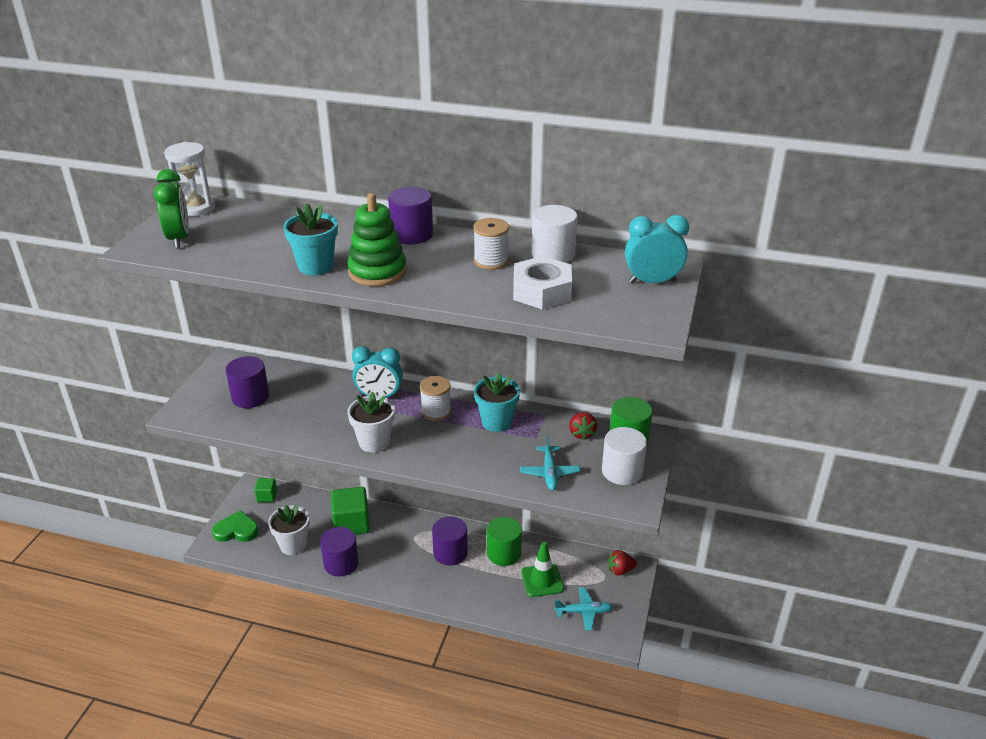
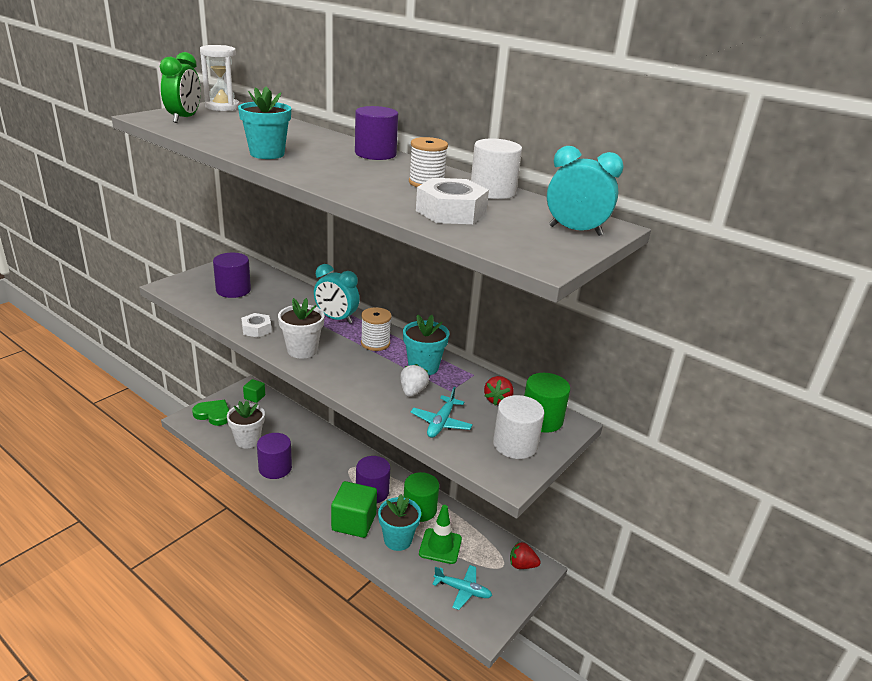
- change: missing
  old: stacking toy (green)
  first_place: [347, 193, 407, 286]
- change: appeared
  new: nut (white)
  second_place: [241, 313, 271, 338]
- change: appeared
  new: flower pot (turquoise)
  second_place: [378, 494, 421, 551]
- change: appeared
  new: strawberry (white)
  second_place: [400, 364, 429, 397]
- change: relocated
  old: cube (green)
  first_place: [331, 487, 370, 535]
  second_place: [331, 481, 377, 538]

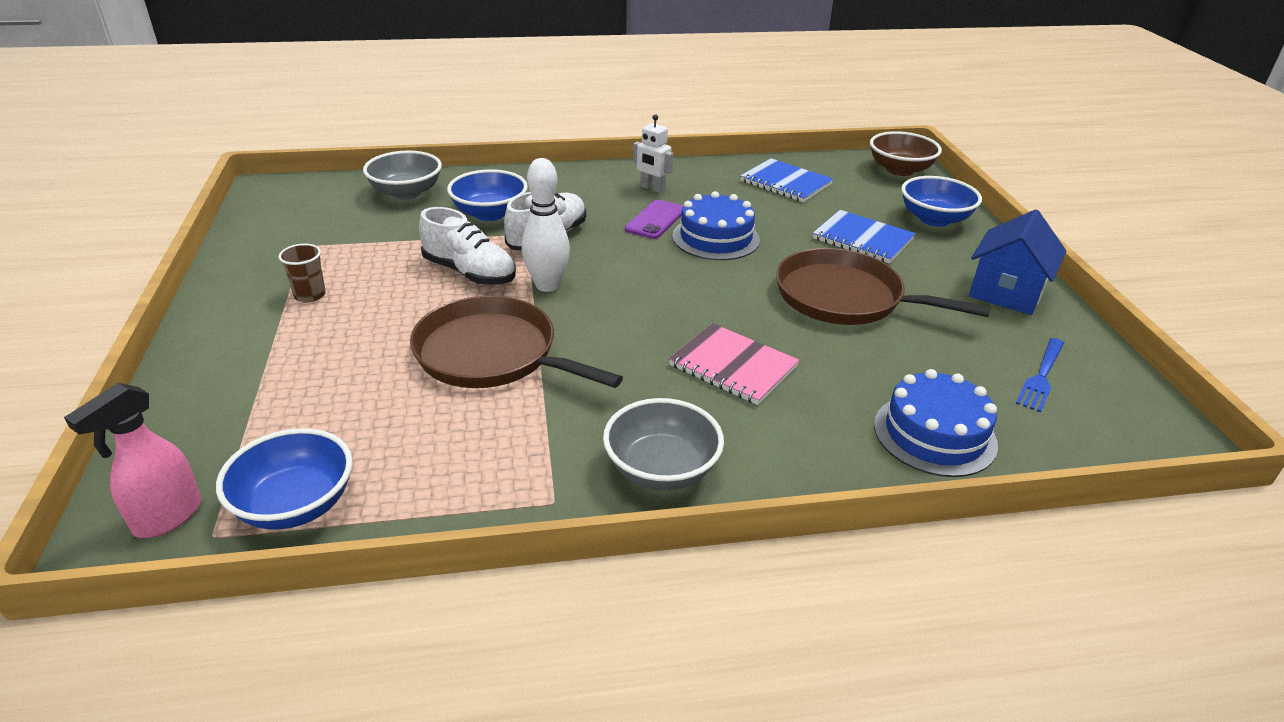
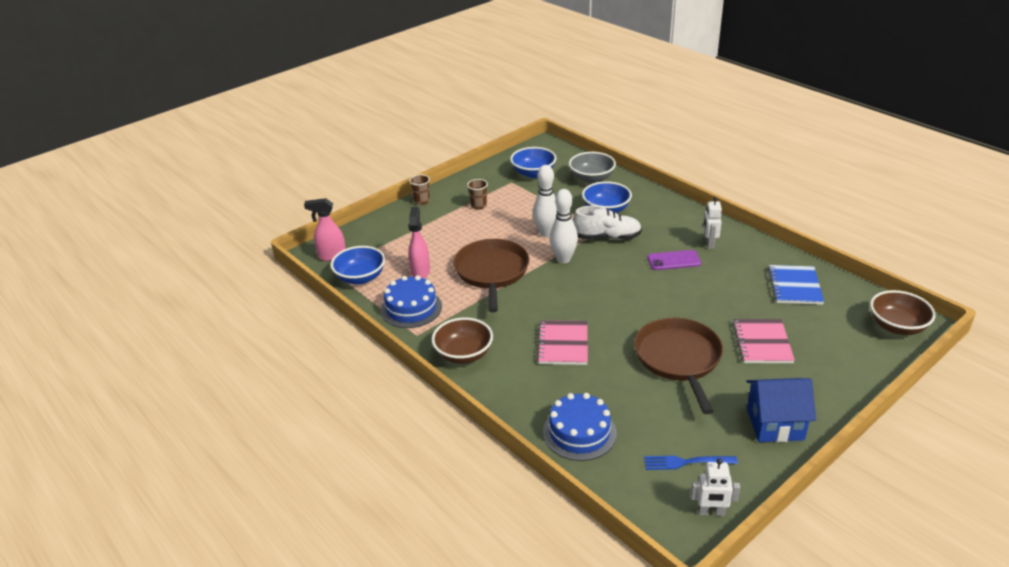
- change: appeared
  new: spray bottle (pink)
  second_place: [408, 207, 430, 279]
- change: appeared
  new: cup (brown)
  second_place: [409, 174, 430, 205]
- change: appeared
  new: robot (white)
  second_place: [691, 458, 740, 516]
- change: relocated
  old: cake (blue)
  first_place: [672, 191, 760, 260]
  second_place: [381, 275, 442, 328]
- change: relocated
  old: bowl (blue)
  first_place: [901, 176, 982, 227]
  second_place: [510, 147, 557, 178]
- change: exchanged
  old: shoe (white)
  new: bowling pin (white)
  first_place: [419, 207, 516, 285]
  second_place: [533, 165, 558, 237]
- change: colour
  old: bowl (grey)
  new: bowl (brown)
  first_place: [603, 398, 724, 490]
  second_place: [431, 317, 493, 364]
- change: colour
  old: notebook (blue)
  new: notebook (pink)
  first_place: [813, 210, 916, 263]
  second_place: [732, 319, 795, 363]

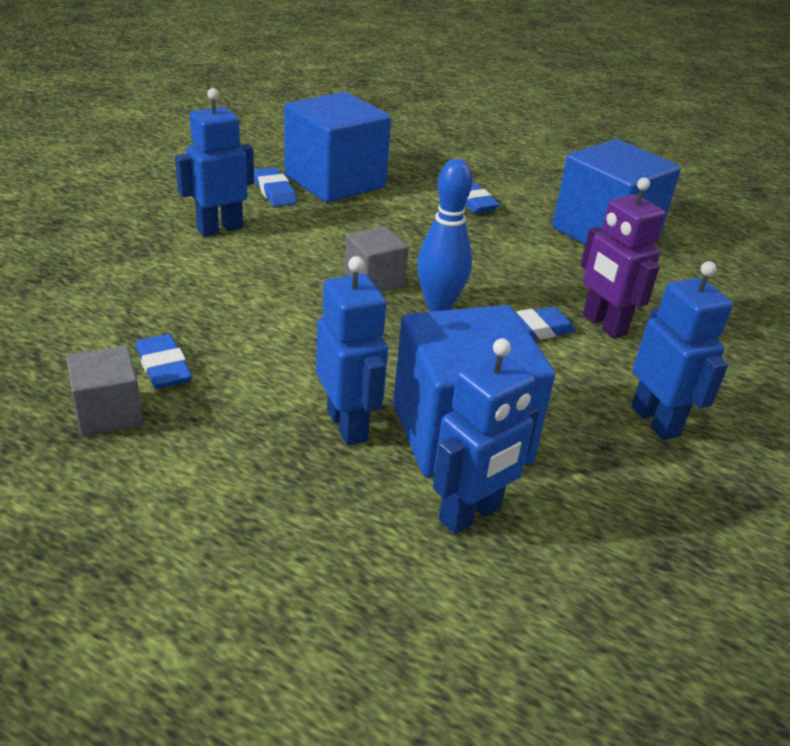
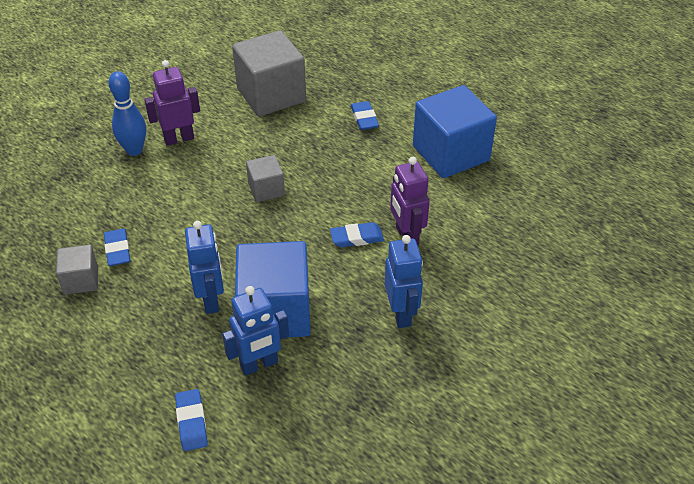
- change: relocated
  old: eraser (blue)
  first_place: [254, 167, 297, 207]
  second_place: [175, 389, 208, 451]
- change: relocated
  old: bowling pin (blue)
  first_place: [417, 159, 473, 311]
  second_place: [109, 71, 146, 156]
- change: colour
  old: robot (blue)
  new: robot (purple)
  first_place: [175, 88, 254, 237]
  second_place: [144, 60, 200, 146]
- change: colour
  old: cube (blue)
  new: cube (grey)
  first_place: [284, 92, 391, 203]
  second_place: [232, 30, 306, 117]

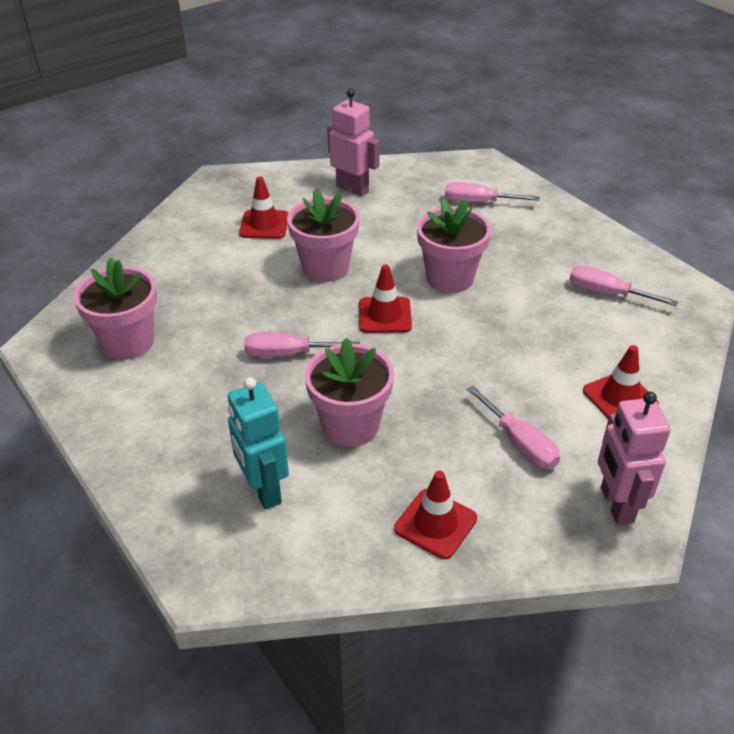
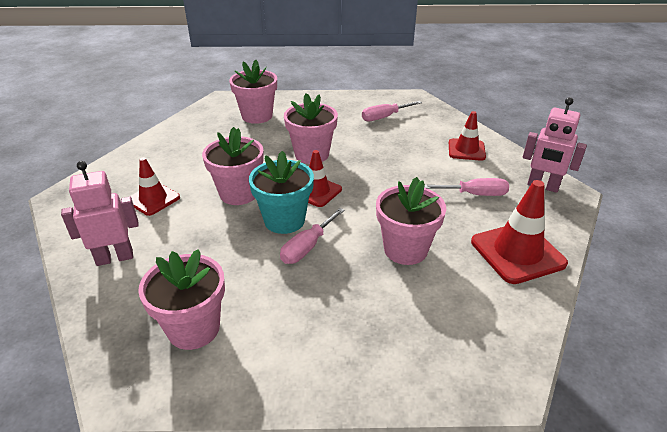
- change: missing
  old: robot (turquoise)
  first_place: [228, 377, 289, 510]
- change: appeared
  new: flower pot (turquoise)
  second_place: [249, 151, 314, 234]
- change: relocated
  old: robot (pink)
  first_place: [327, 89, 380, 196]
  second_place: [61, 161, 139, 266]
- change: exchanged
  old: screwdriver (pink)
  new: flower pot (pink)
  first_place: [445, 182, 539, 203]
  second_place: [229, 60, 277, 124]
- change: size
  old: traffic cone (red)
  first_place: [394, 471, 477, 559]
  second_place: [471, 180, 568, 284]
  factor: 1.56

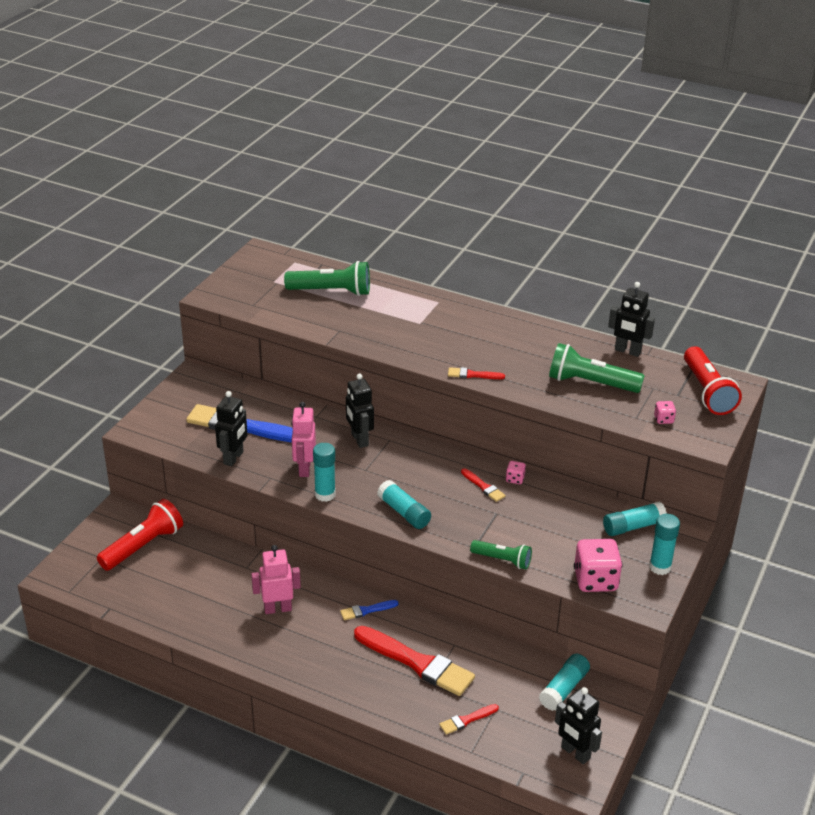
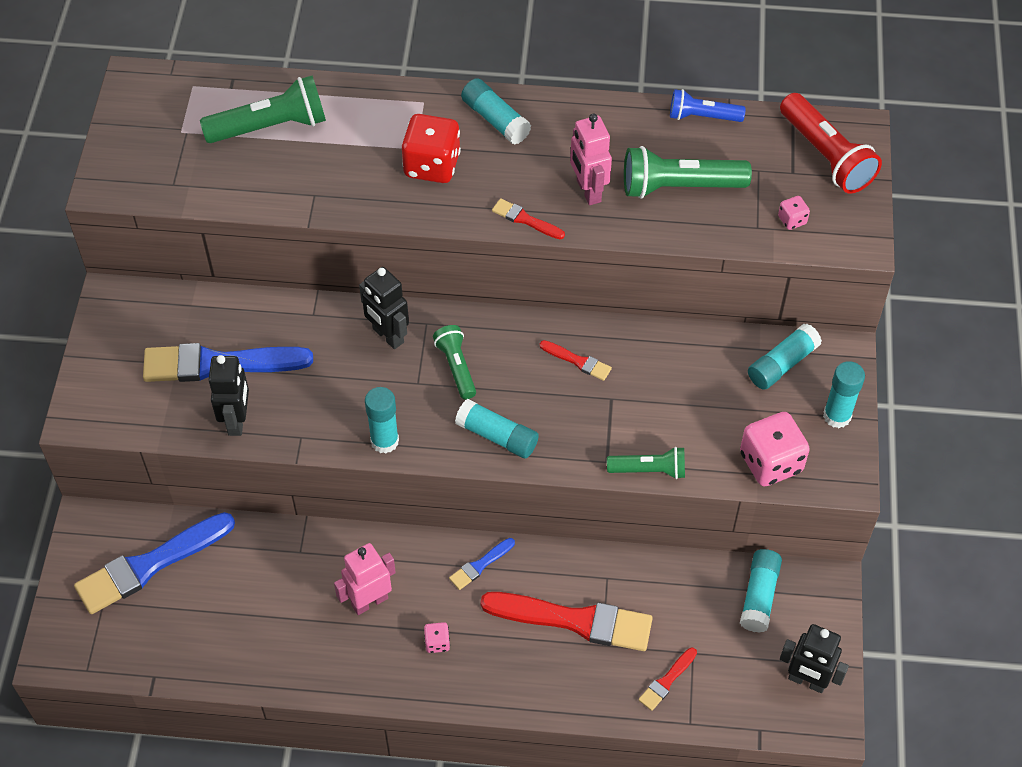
- change: appeared
  new: dice (red)
  second_place: [402, 114, 461, 183]
- change: appeared
  new: flashlight (green)
  second_place: [433, 325, 476, 399]
- change: appeared
  new: glue stick (turquoise)
  second_place: [461, 78, 531, 145]
- change: relocated
  old: robot (pink)
  first_place: [291, 402, 316, 477]
  second_place: [570, 114, 612, 205]
- change: relocated
  old: dice (pink)
  first_place: [506, 461, 526, 484]
  second_place: [424, 622, 450, 653]
- change: exchanged
  old: flashlight (red)
  new: brush (blue)
  first_place: [97, 499, 183, 571]
  second_place: [74, 512, 235, 614]
- change: exchanged
  old: robot (black)
  new: flashlight (blue)
  first_place: [608, 282, 655, 357]
  second_place: [670, 89, 746, 122]
- change: spun
  old: brush (red)
  first_place: [448, 367, 505, 379]
  second_place: [492, 198, 565, 239]
  degrees: 45

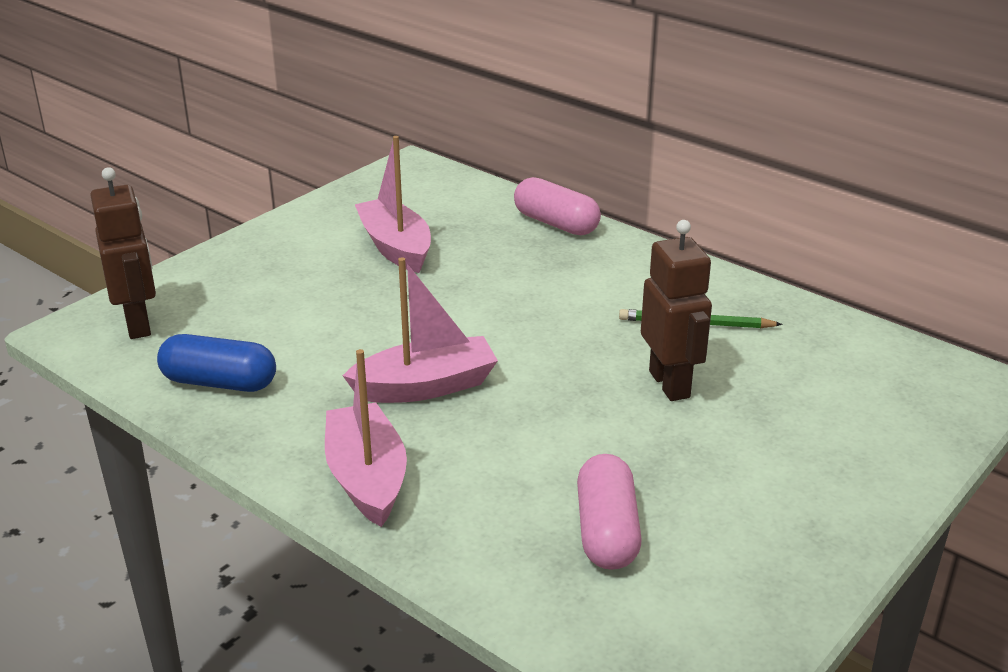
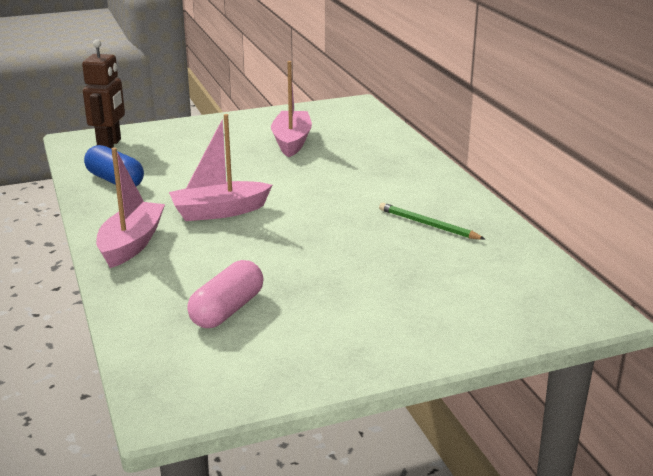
- change: missing
  old: capsule (pink)
  first_place: [514, 177, 601, 235]
- change: missing
  old: robot (brown)
  first_place: [641, 220, 712, 401]
- change: spun
  old: boat (pink)
  first_place: [343, 257, 498, 403]
  second_place: [169, 114, 272, 221]
  degrees: 150

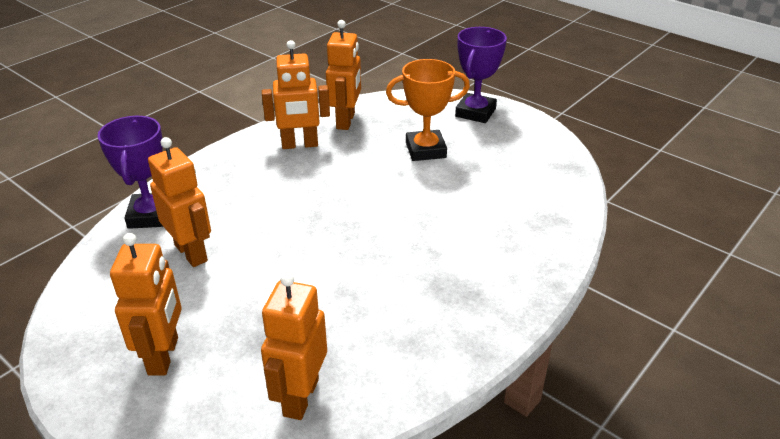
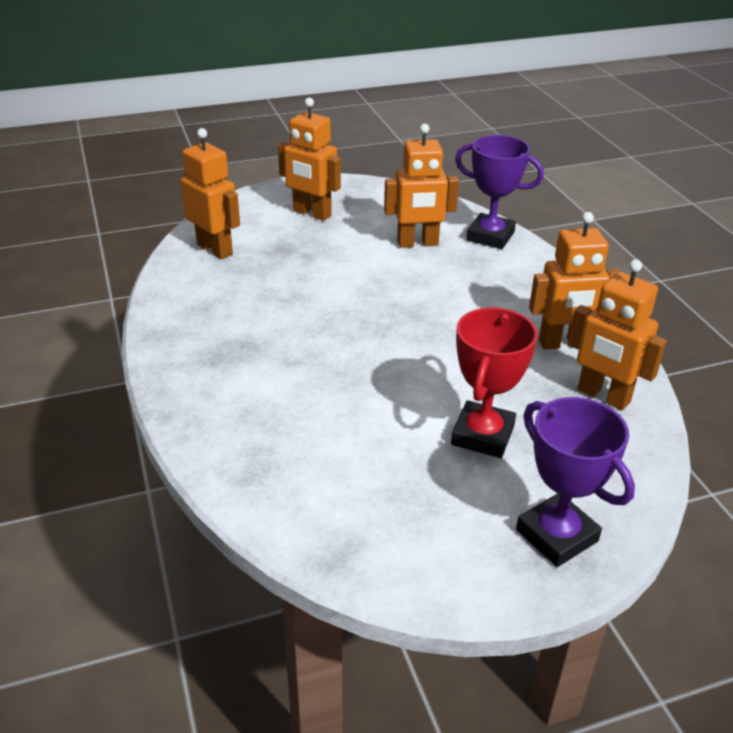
- change: colour
  old: trophy (orange)
  new: trophy (red)
  first_place: [386, 59, 470, 161]
  second_place: [451, 307, 538, 458]
- change: spun
  old: robot (orange)
  first_place: [262, 40, 330, 149]
  second_place: [529, 212, 619, 350]
  degrees: -120

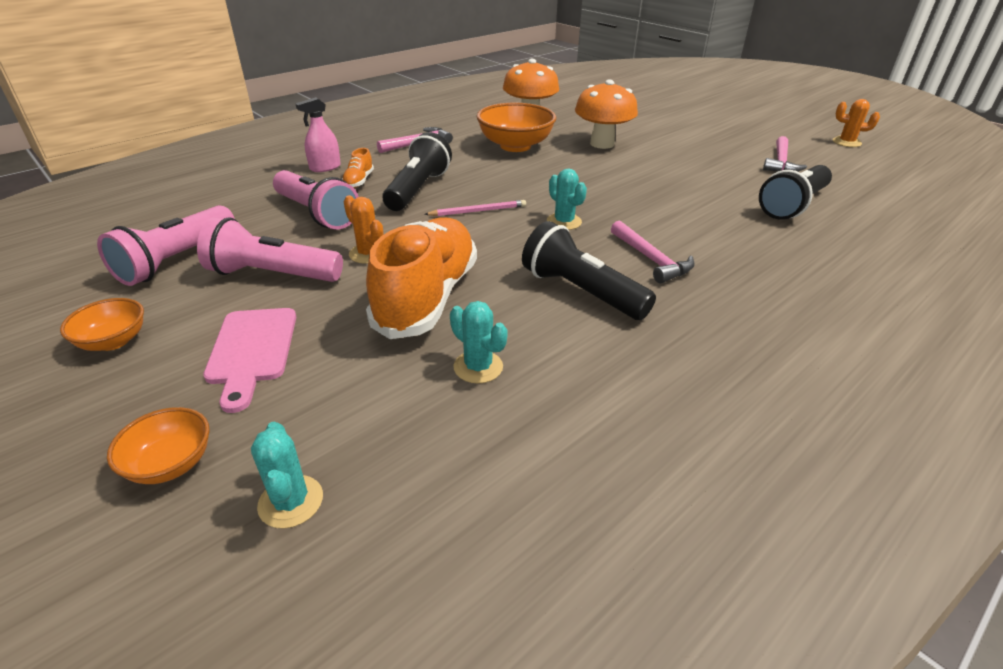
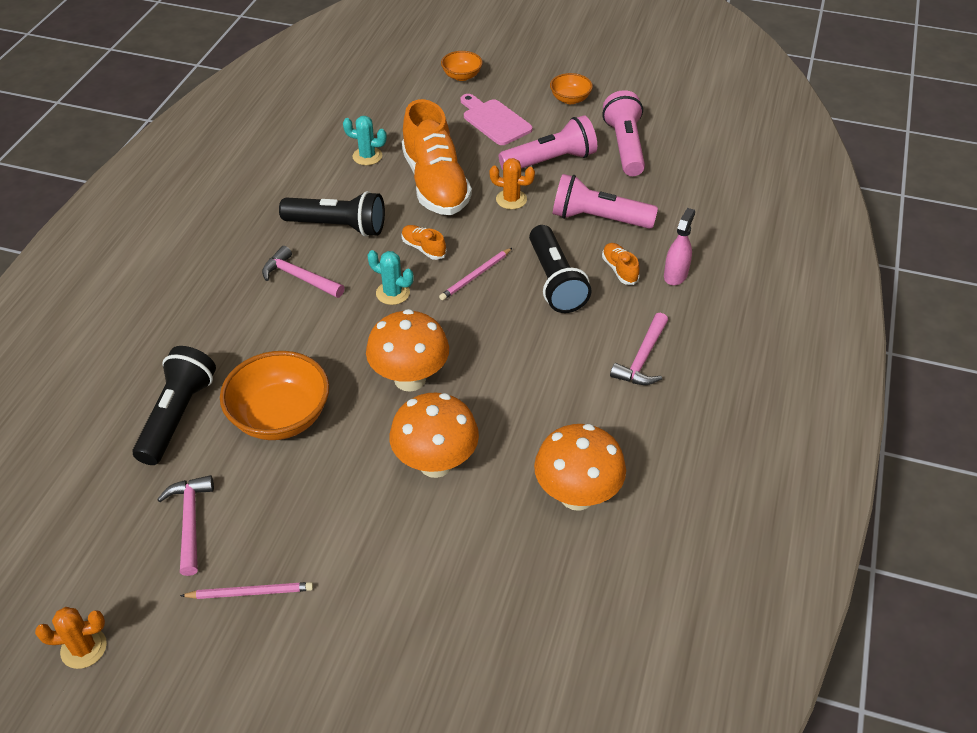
- change: missing
  old: cactus (turquoise)
  first_place: [251, 422, 323, 529]
- change: appeared
  new: pencil (pink)
  second_place: [180, 582, 313, 599]
- change: appeared
  new: mushroom (orange)
  second_place: [366, 309, 449, 391]
- change: appeared
  new: shoe (orange)
  second_place: [401, 225, 447, 260]
- change: relocated
  old: bowl (orange)
  first_place: [477, 103, 556, 152]
  second_place: [220, 351, 329, 440]

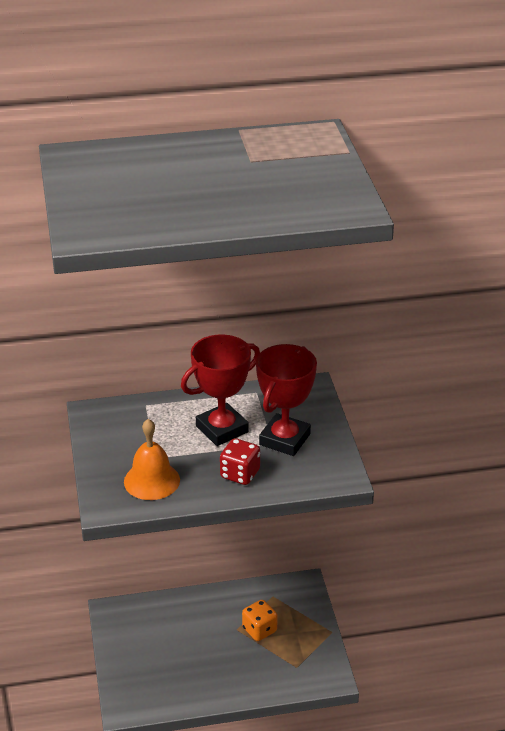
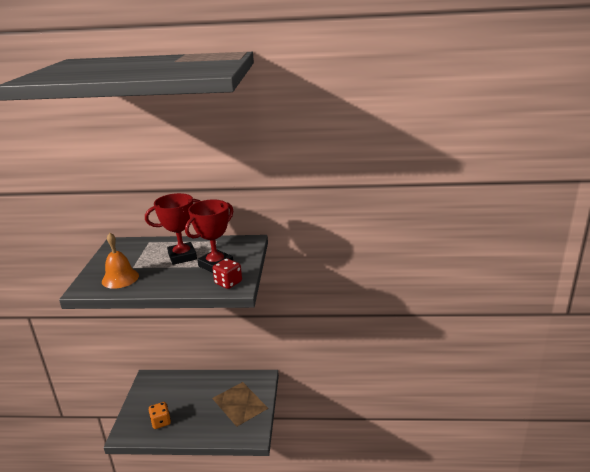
- change: relocated
  old: dice (red)
  first_place: [220, 438, 260, 485]
  second_place: [212, 258, 242, 289]
- change: relocated
  old: dice (orange)
  first_place: [242, 600, 278, 641]
  second_place: [149, 402, 171, 429]

